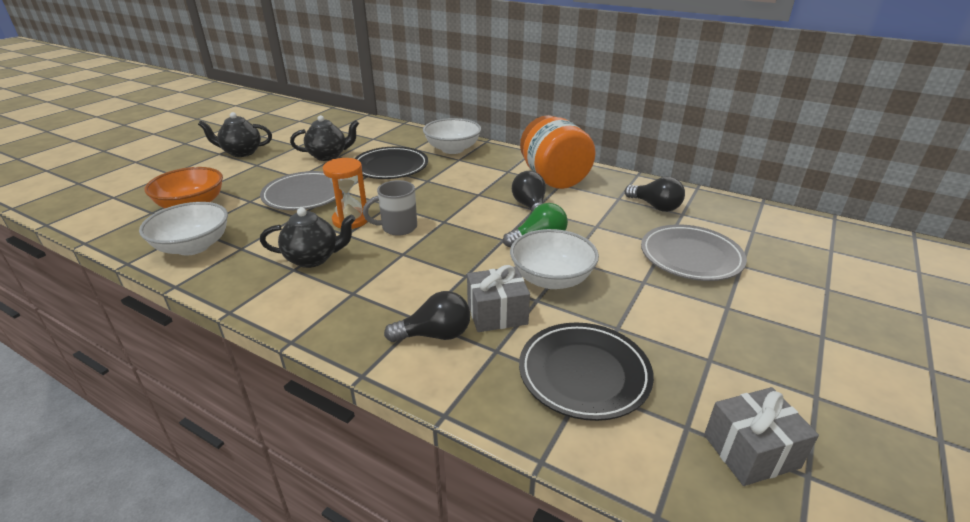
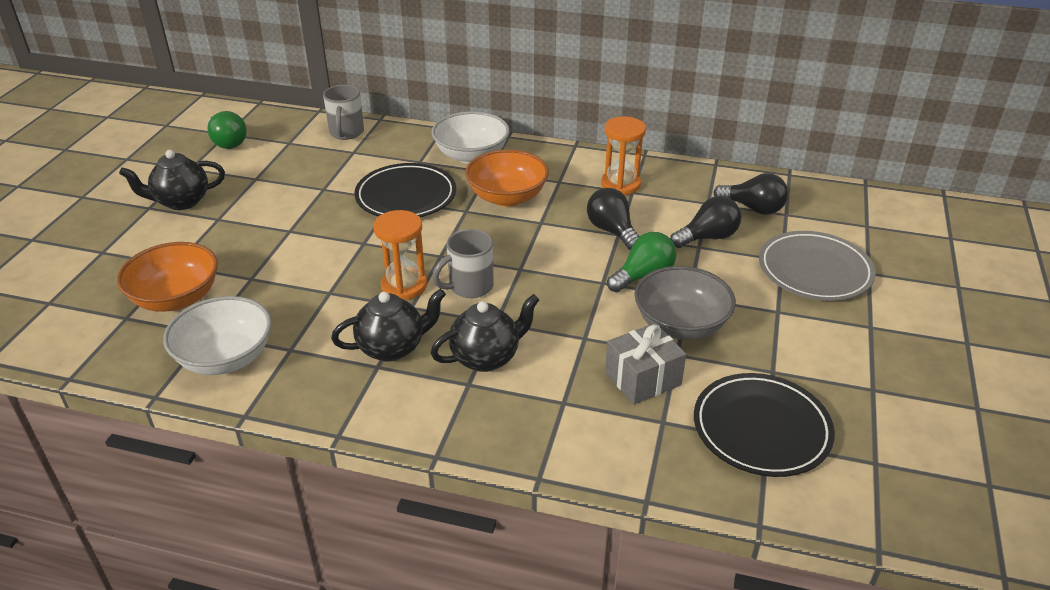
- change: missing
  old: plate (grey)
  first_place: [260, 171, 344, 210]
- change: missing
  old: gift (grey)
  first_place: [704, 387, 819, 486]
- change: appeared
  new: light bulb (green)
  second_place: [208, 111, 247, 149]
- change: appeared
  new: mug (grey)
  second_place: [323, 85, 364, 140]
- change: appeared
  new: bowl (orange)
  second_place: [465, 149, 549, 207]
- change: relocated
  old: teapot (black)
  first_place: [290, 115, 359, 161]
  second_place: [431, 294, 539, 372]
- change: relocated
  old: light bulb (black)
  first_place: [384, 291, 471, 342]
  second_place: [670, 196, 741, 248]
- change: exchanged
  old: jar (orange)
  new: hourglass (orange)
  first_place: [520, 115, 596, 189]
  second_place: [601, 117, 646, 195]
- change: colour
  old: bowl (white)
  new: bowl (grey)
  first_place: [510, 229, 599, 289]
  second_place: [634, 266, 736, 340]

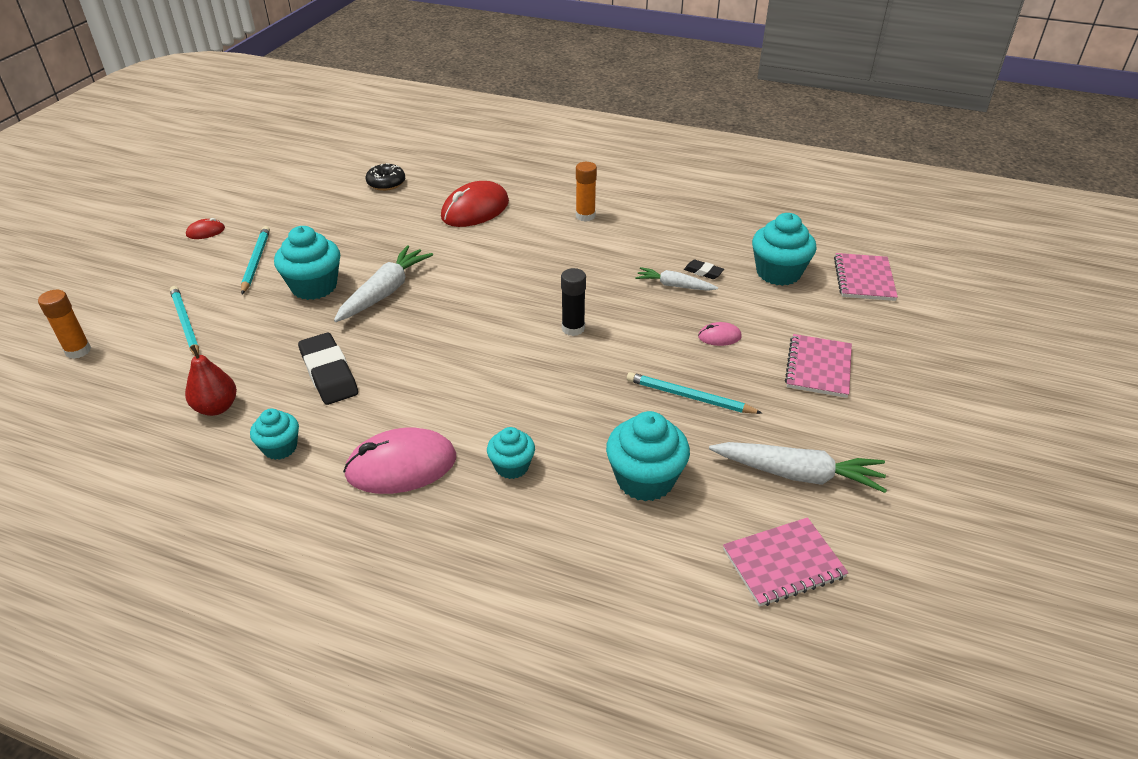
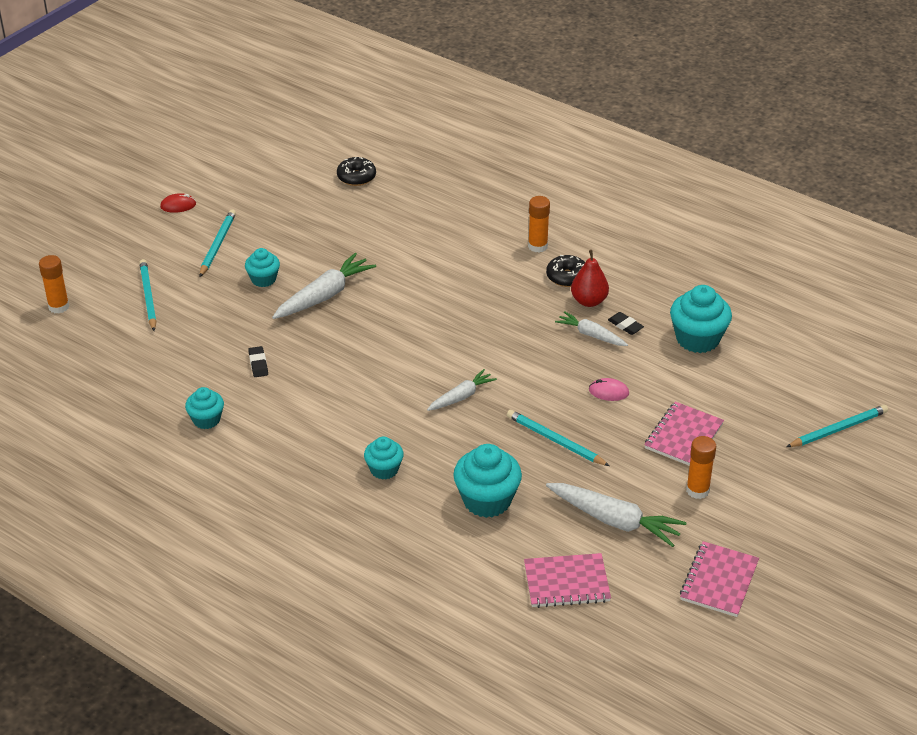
- change: missing
  old: mouse (pink)
  first_place: [343, 428, 456, 494]
- change: missing
  old: mouse (red)
  first_place: [441, 181, 509, 227]
- change: missing
  old: glue stick (black)
  first_place: [561, 268, 586, 336]
- change: appeared
  new: carrot (white)
  second_place: [427, 369, 497, 411]
- change: appeared
  new: donut (black)
  second_place: [546, 255, 585, 287]
- change: appeared
  new: glue stick (orange)
  second_place: [686, 436, 716, 499]
- change: appeared
  new: pencil (turquoise)
  second_place: [786, 405, 888, 447]
- change: relocated
  old: pear (red)
  first_place: [185, 345, 237, 416]
  second_place: [571, 250, 609, 307]
- change: relocated
  old: notebook (pink)
  first_place: [834, 253, 898, 301]
  second_place: [680, 541, 759, 617]
- change: size
  old: cupcake (turquoise)
  first_place: [274, 226, 340, 300]
  second_place: [245, 248, 280, 287]
  factor: 0.6
- change: size
  old: eraser (black)
  first_place: [298, 333, 358, 405]
  second_place: [248, 346, 268, 377]
  factor: 0.49

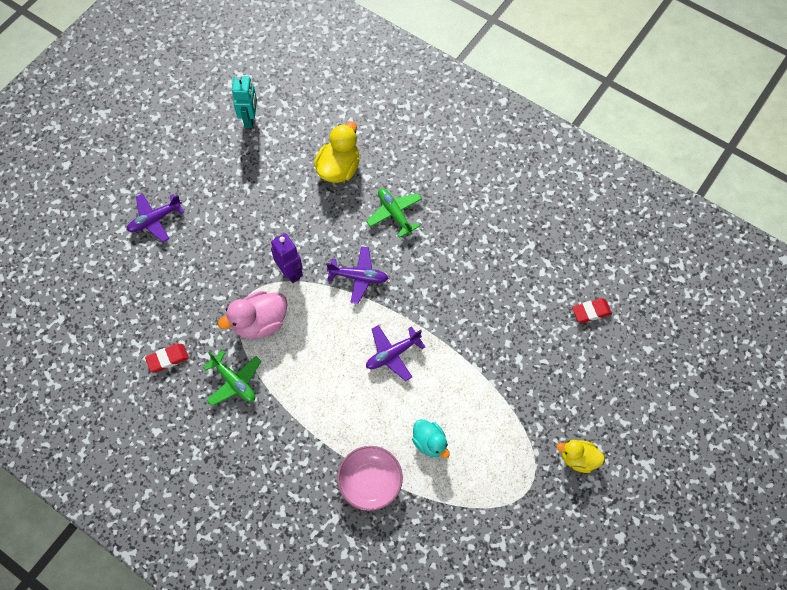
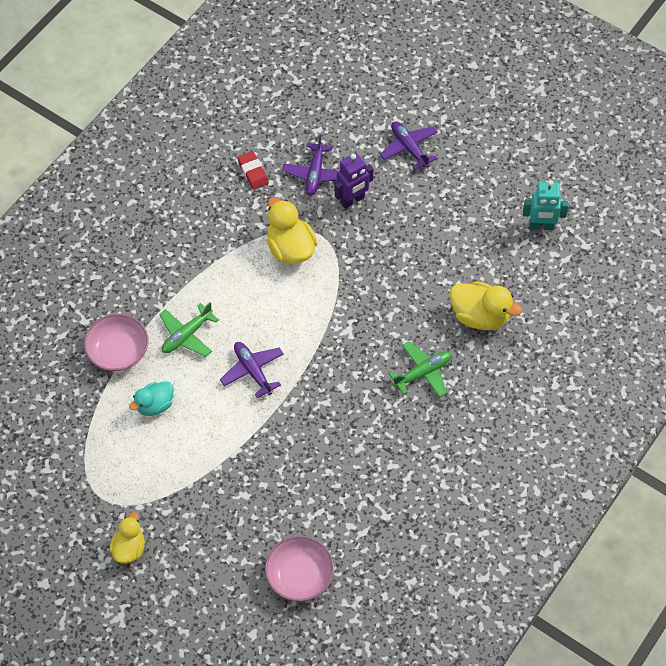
- change: relocated
  old: plane (green)
  first_place: [203, 350, 262, 406]
  second_place: [159, 302, 219, 357]
- change: relocated
  old: robot (purple)
  first_place: [271, 233, 303, 283]
  second_place: [334, 153, 373, 209]
- change: relocated
  old: plane (purple)
  first_place: [326, 246, 389, 304]
  second_place: [282, 135, 340, 196]
- change: exchanged
  old: eraser (red)
  new: bowl (pink)
  first_place: [572, 298, 612, 323]
  second_place: [265, 536, 334, 601]
- change: colour
  old: duck (pink)
  new: duck (yellow)
  first_place: [218, 291, 288, 339]
  second_place: [267, 197, 318, 264]

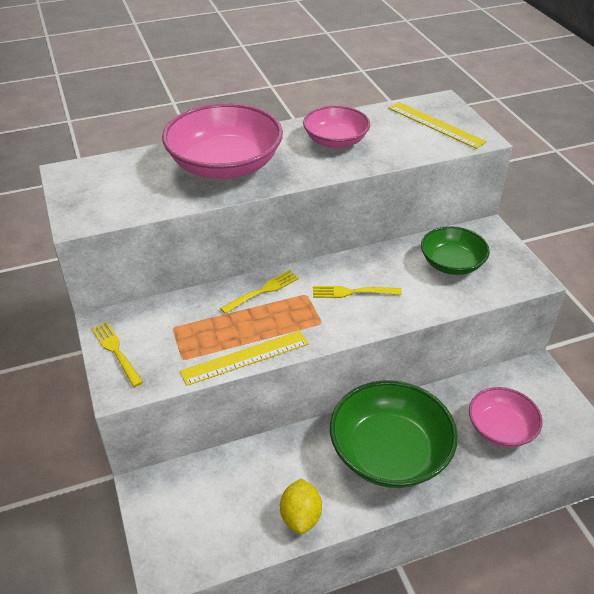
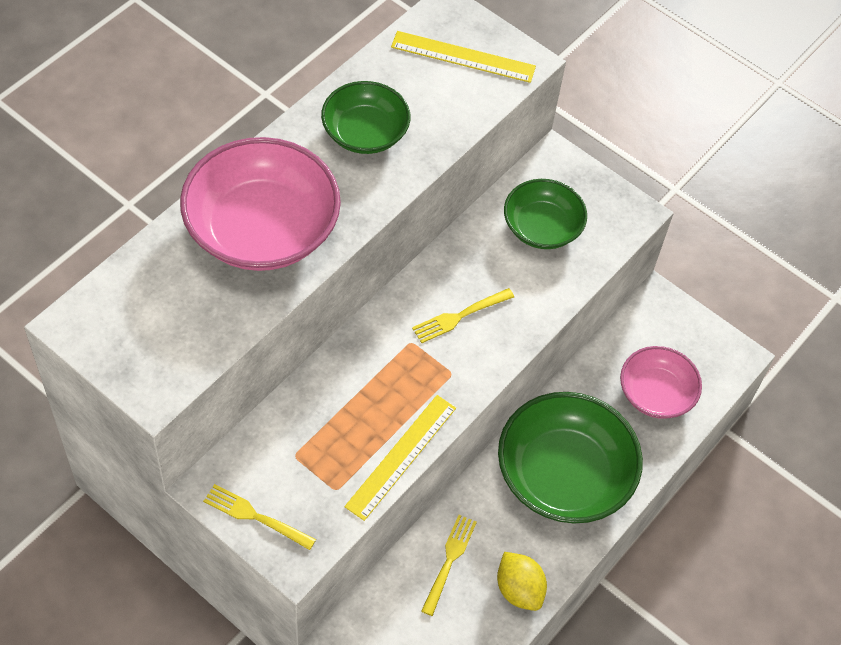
- change: relocated
  old: fork (yellow)
  first_place: [220, 270, 299, 314]
  second_place: [421, 515, 477, 616]
- change: colour
  old: bowl (pink)
  new: bowl (green)
  first_place: [303, 106, 370, 148]
  second_place: [321, 81, 410, 154]

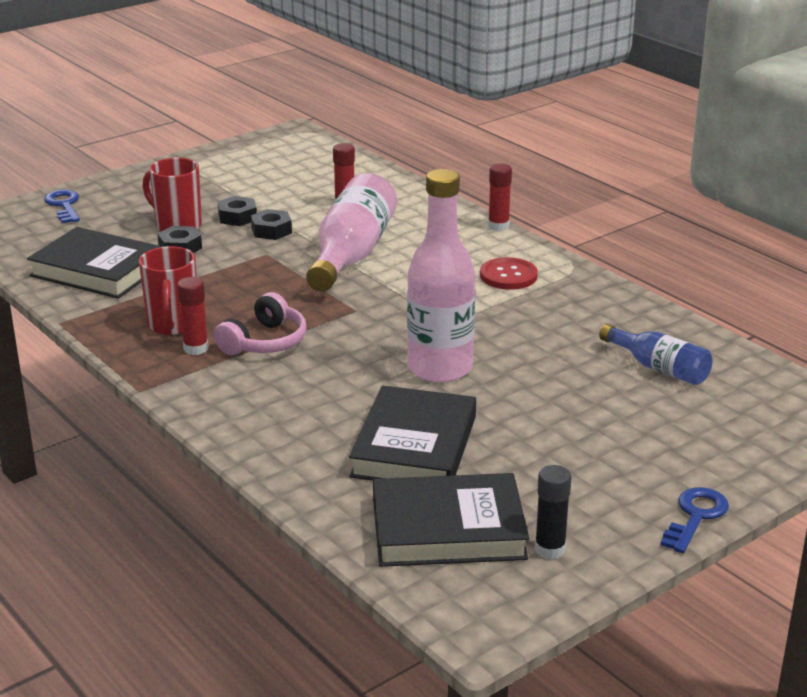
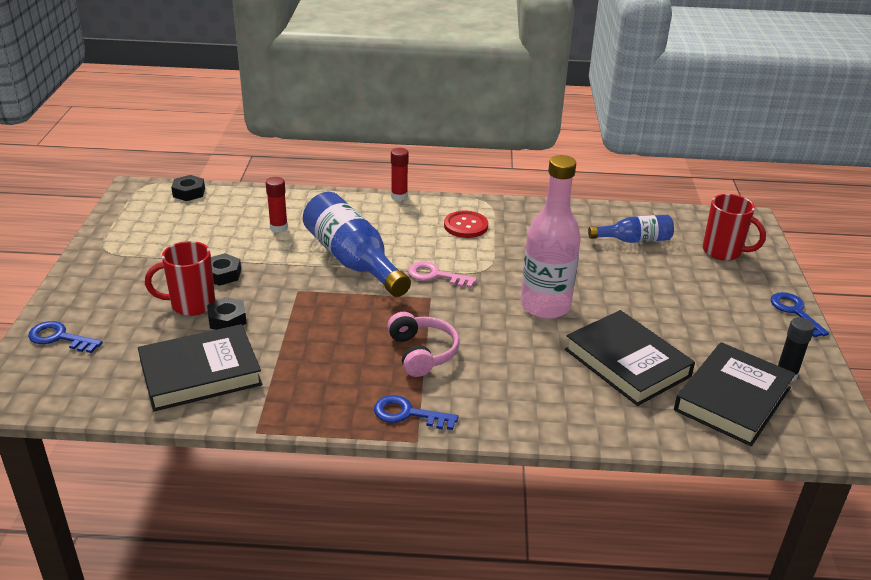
- change: missing
  old: glue stick (red)
  first_place: [177, 277, 209, 355]
- change: appeared
  new: key (blue)
  second_place: [374, 395, 459, 430]
- change: appeared
  new: key (pink)
  second_place: [408, 261, 477, 288]
- change: relocated
  old: mug (red)
  first_place: [139, 246, 197, 335]
  second_place: [703, 194, 766, 261]
- change: relocated
  old: nut (black)
  first_place: [251, 209, 292, 240]
  second_place: [171, 175, 205, 201]
- change: colour
  old: bottle (pink)
  new: bottle (blue)
  first_place: [306, 173, 397, 292]
  second_place: [303, 192, 411, 297]

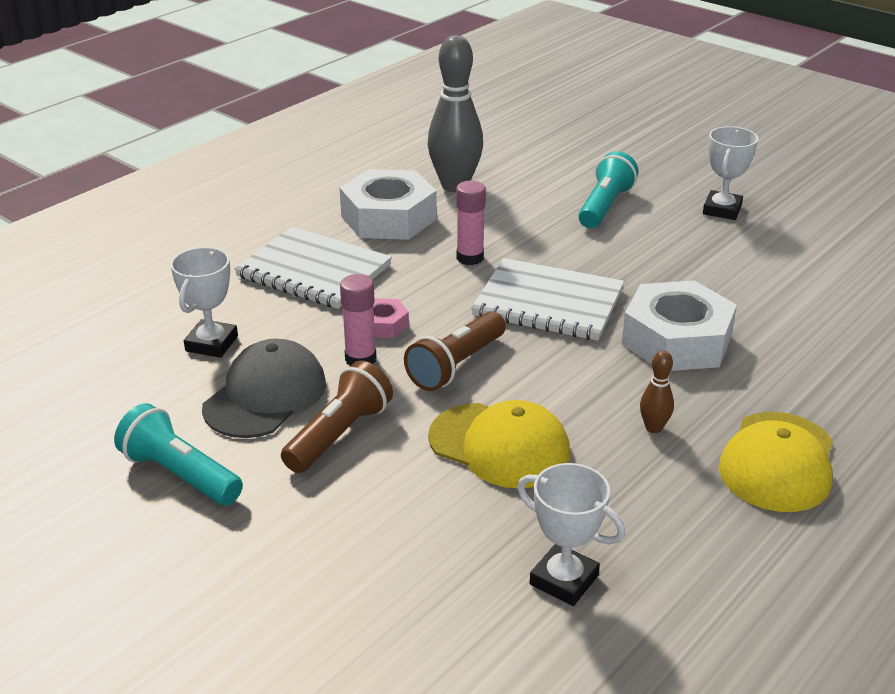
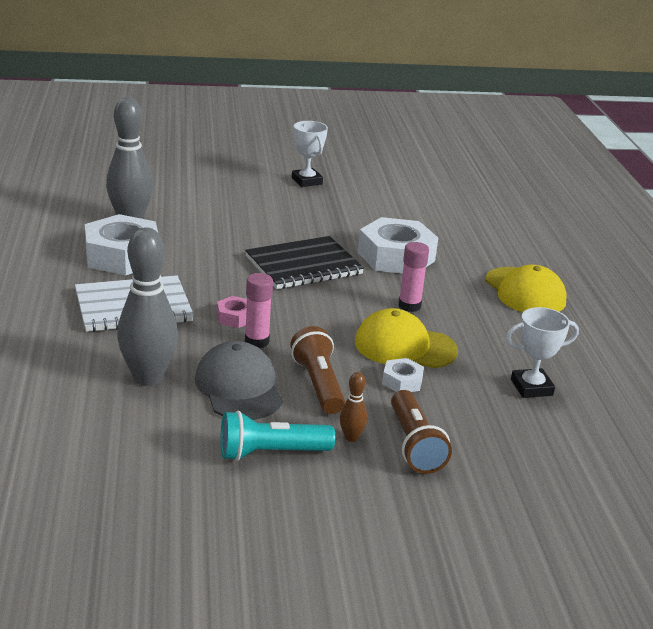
- change: missing
  old: flashlight (turquoise)
  first_place: [578, 151, 639, 228]
- change: appeared
  new: nut (white)
  second_place: [382, 358, 424, 392]
- change: relocated
  old: flashlight (brown)
  first_place: [404, 311, 506, 391]
  second_place: [391, 390, 452, 474]
- change: relocated
  old: glue stick (pink)
  first_place: [456, 181, 486, 265]
  second_place: [398, 242, 429, 312]
- change: relocated
  old: bowling pin (brown)
  first_place: [640, 350, 674, 433]
  second_place: [340, 372, 367, 442]
- change: exchanged
  old: trophy (white)
  new: bowling pin (grey)
  first_place: [170, 247, 238, 358]
  second_place: [117, 228, 178, 386]
- change: colour
  old: notebook (white)
  new: notebook (black)
  first_place: [471, 258, 624, 341]
  second_place: [245, 236, 364, 289]
- change: spun
  old: cap (yellow)
  first_place: [428, 400, 570, 488]
  second_place: [355, 308, 458, 368]
  degrees: -150

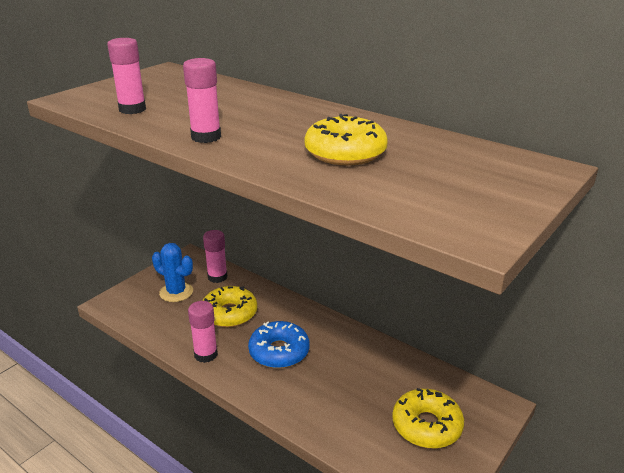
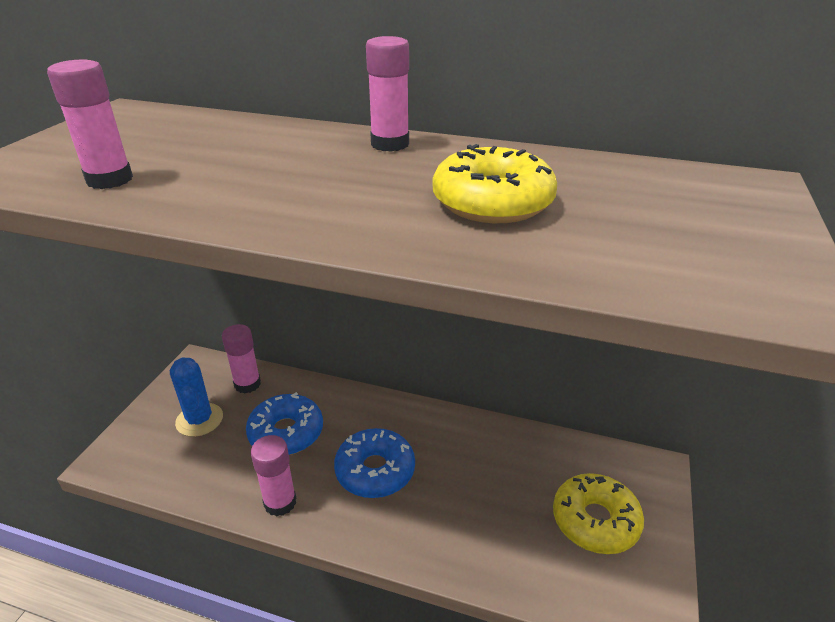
- change: relocated
  old: glue stick (pink)
  first_place: [183, 58, 221, 143]
  second_place: [366, 36, 409, 152]
- change: colour
  old: donut (yellow)
  new: donut (blue)
  first_place: [203, 286, 257, 327]
  second_place: [246, 392, 323, 455]
- change: spun
  old: cactus (blue)
  first_place: [152, 243, 193, 302]
  second_place: [170, 357, 223, 437]
  degrees: 60

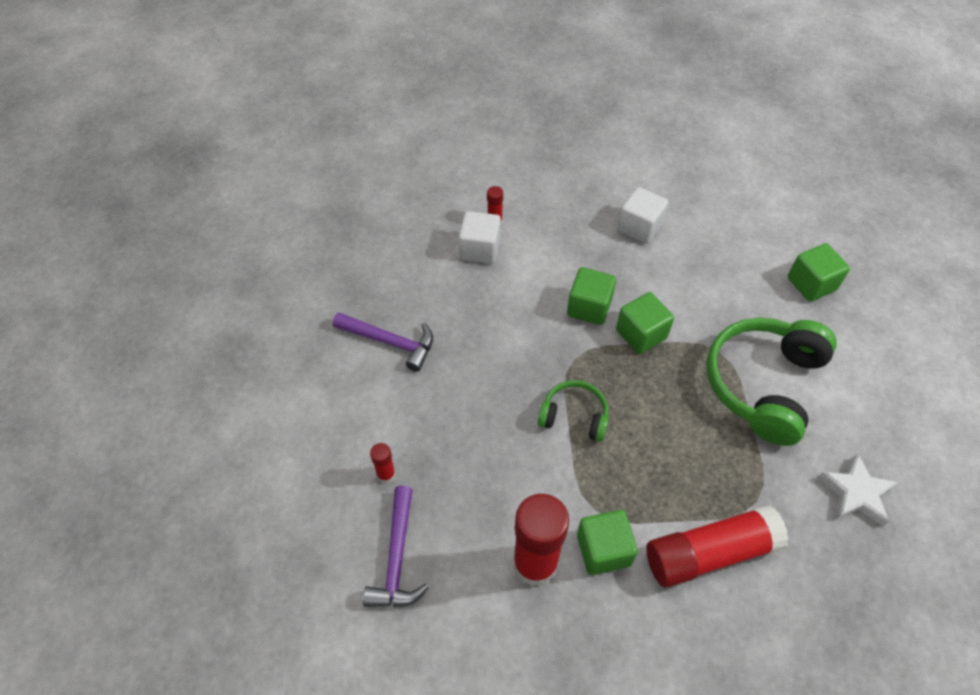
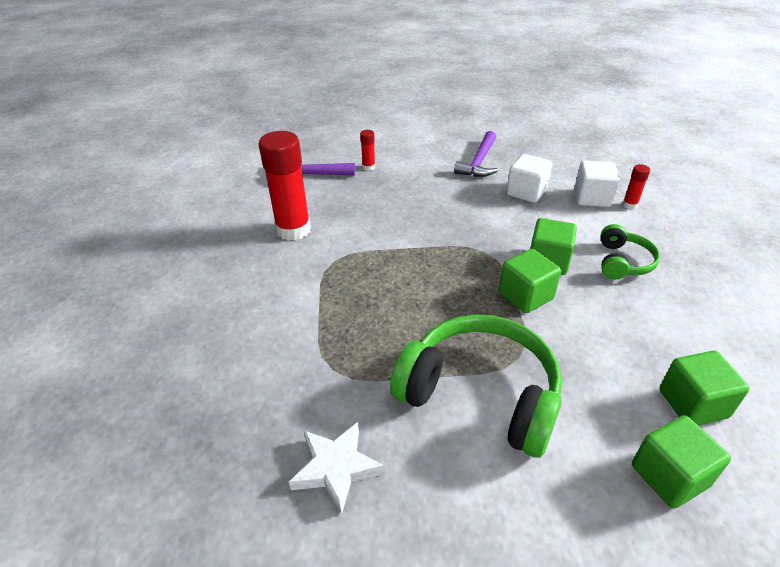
- change: missing
  old: glue stick (red)
  first_place: [646, 505, 789, 588]
- change: relocated
  old: headphones (green)
  first_place: [538, 380, 609, 442]
  second_place: [601, 224, 660, 279]
- change: relocated
  old: cube (green)
  first_place: [577, 510, 638, 575]
  second_place: [660, 351, 750, 425]
- change: relocated
  old: cube (white)
  first_place: [617, 187, 668, 244]
  second_place: [506, 154, 552, 203]

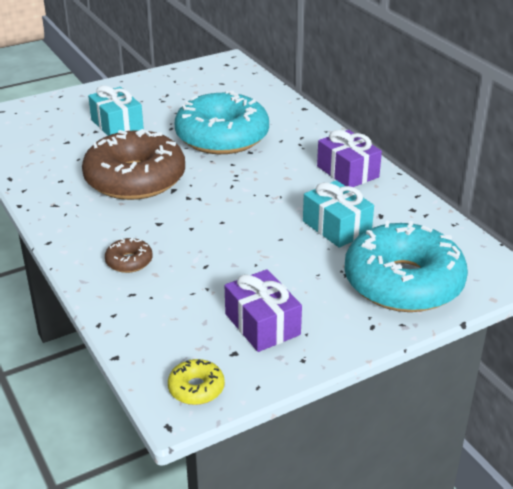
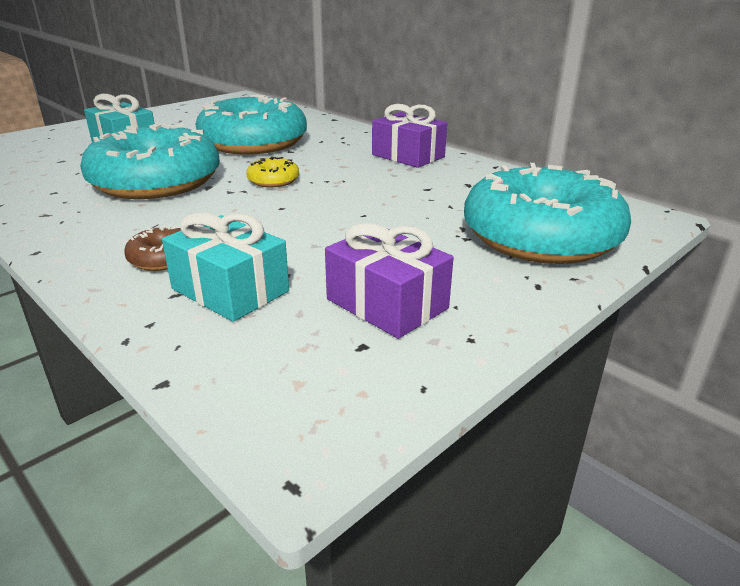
- change: relocated
  old: donut (yellow)
  first_place: [168, 359, 225, 405]
  second_place: [246, 157, 299, 187]
- change: relocated
  old: gift (turquoise)
  first_place: [303, 180, 374, 248]
  second_place: [162, 212, 289, 322]
- change: colour
  old: donut (brown)
  new: donut (turquoise)
  first_place: [82, 129, 185, 200]
  second_place: [80, 123, 220, 199]

